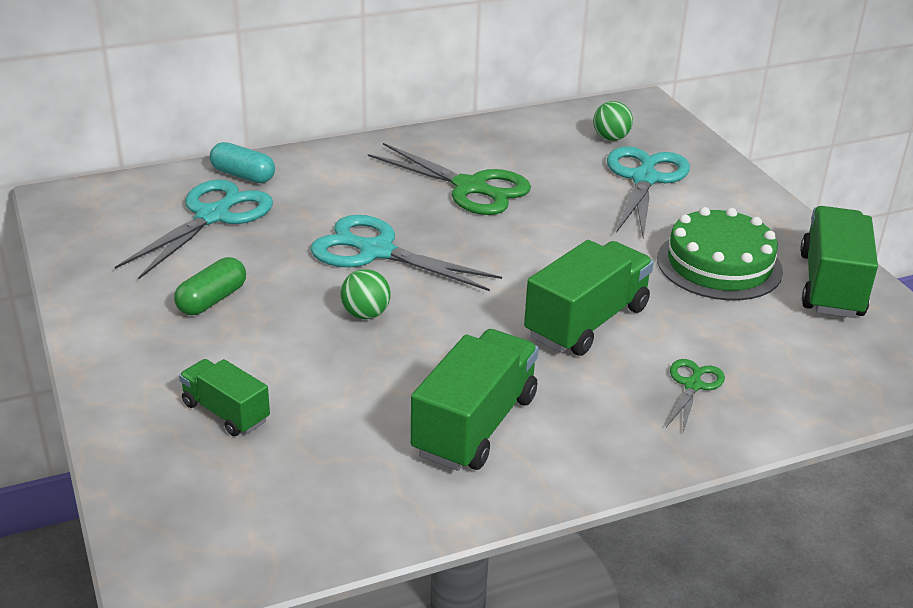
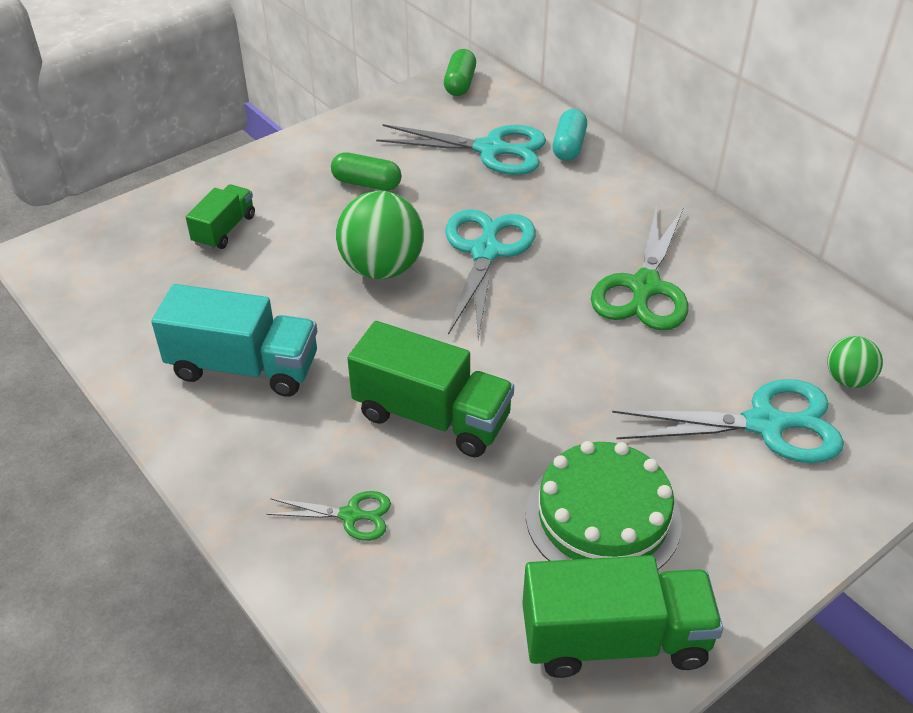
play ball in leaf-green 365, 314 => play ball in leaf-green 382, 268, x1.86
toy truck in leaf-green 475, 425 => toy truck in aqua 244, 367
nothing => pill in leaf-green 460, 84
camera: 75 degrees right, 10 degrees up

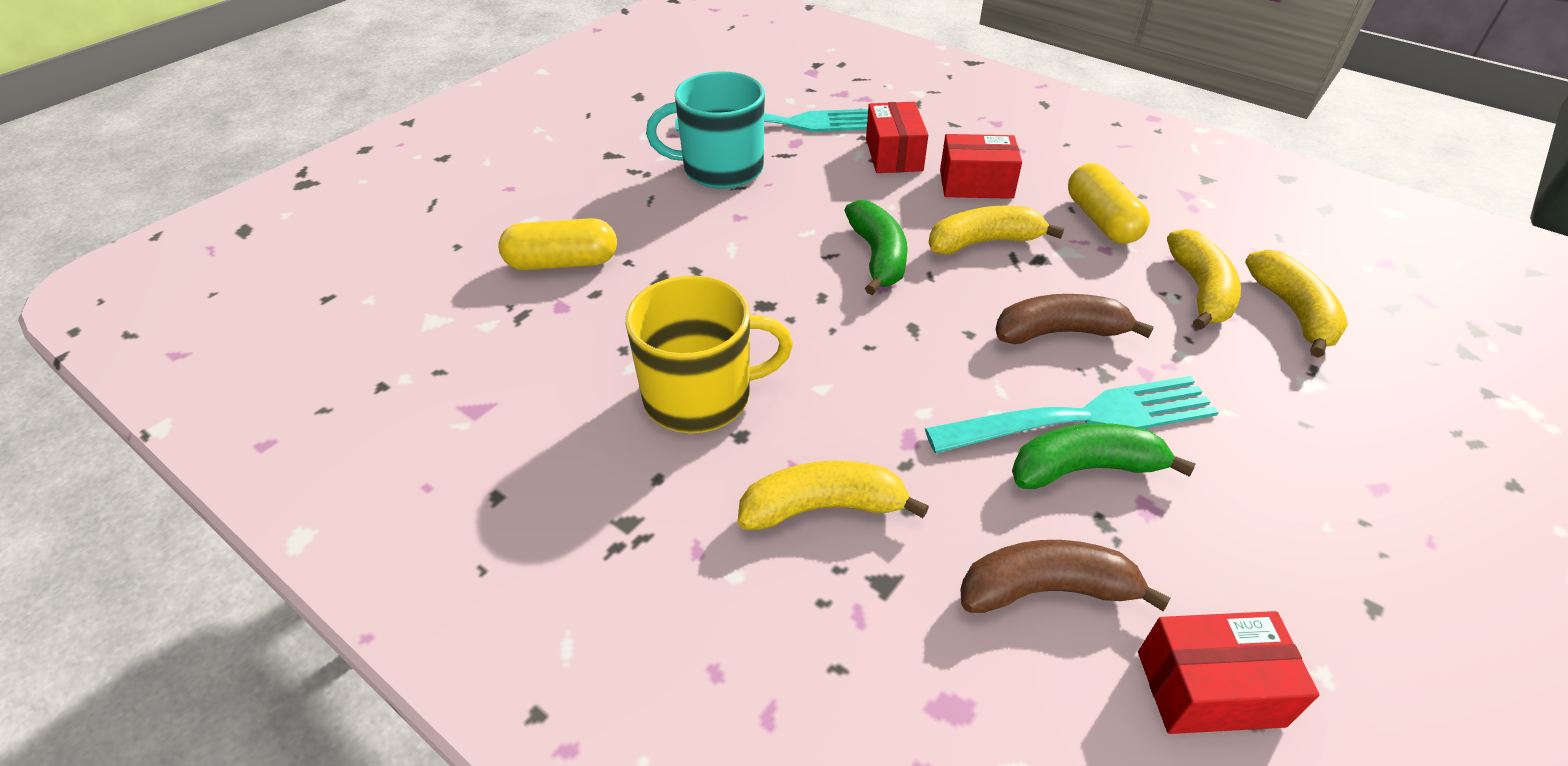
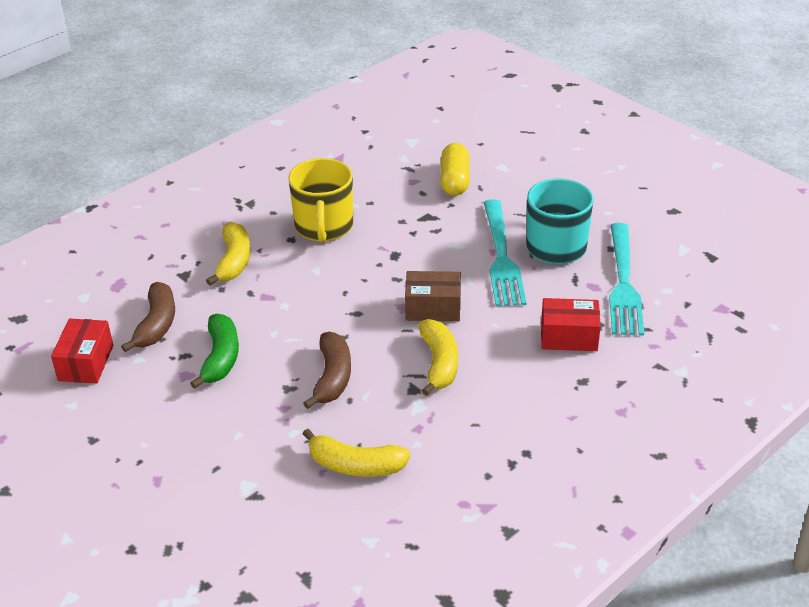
box in crimson 976, 184 => nothing
pill in yellow 1101, 220 => nothing
banana in leaf-green 878, 256 => box in russet 433, 308
banana in yellow 1293, 312 => nothing
fork in aqua 1082, 418 => fork in aqua 501, 257, moved
camera: 100 degrees right, 5 degrees down

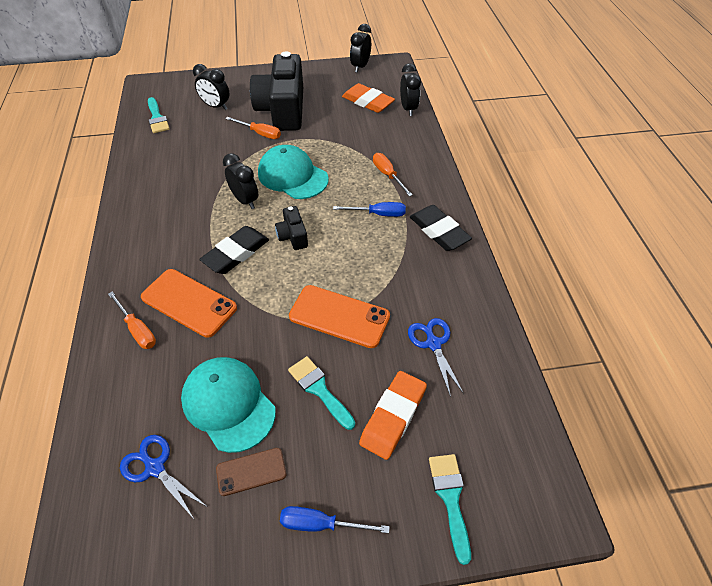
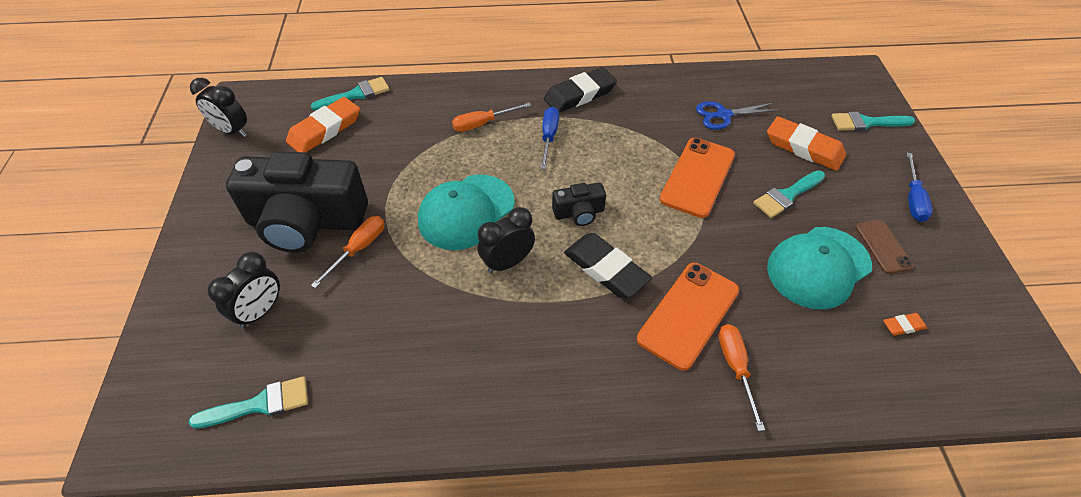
alarm clock in jet-black 408, 109 => brush in aqua 356, 94
hand screwdriver in orange 137, 330 => hand screwdriver in orange 735, 367, 60 degrees counterclockwise
scissors in royal blue 155, 468 => gum eraser in orange 903, 326
camera: 85 degrees left, 0 degrees up

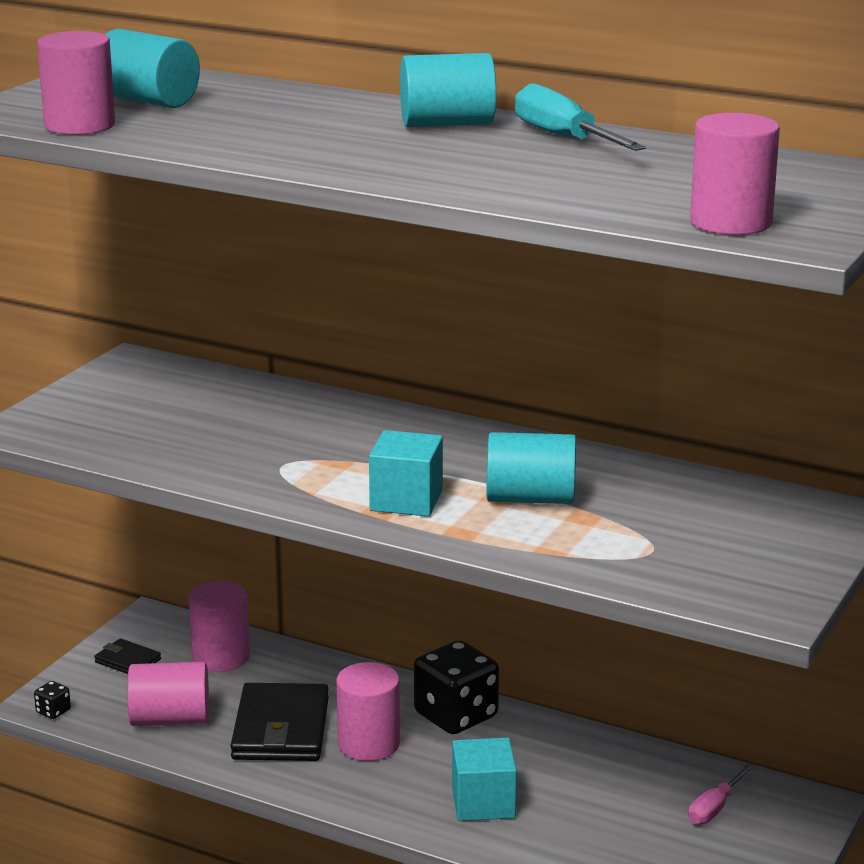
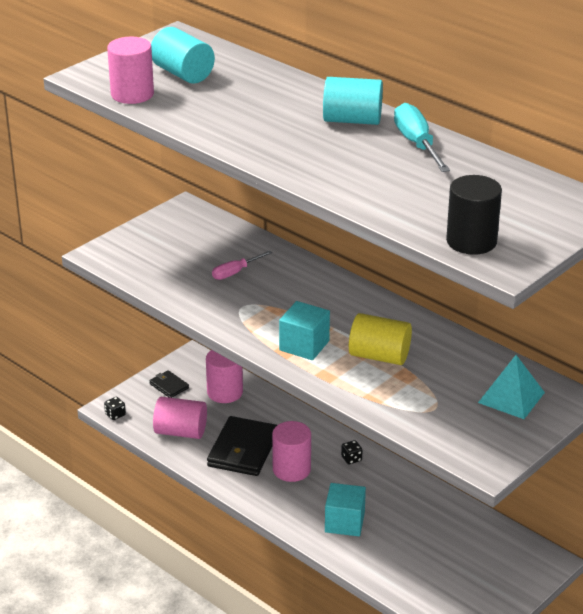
solid cylinder in rose-pink 730, 222 => solid cylinder in jet-black 471, 241
solid cylinder in aqua 530, 499 => solid cylinder in yellow 379, 356
die in jet-black 456, 716 => die in jet-black 351, 459, x0.41
hand screwdriver in rose-pink 715, 808 => hand screwdriver in rose-pink 235, 272, moved
nothing => solid pyramid in aqua 511, 397
camera: 15 degrees right, 10 degrees up

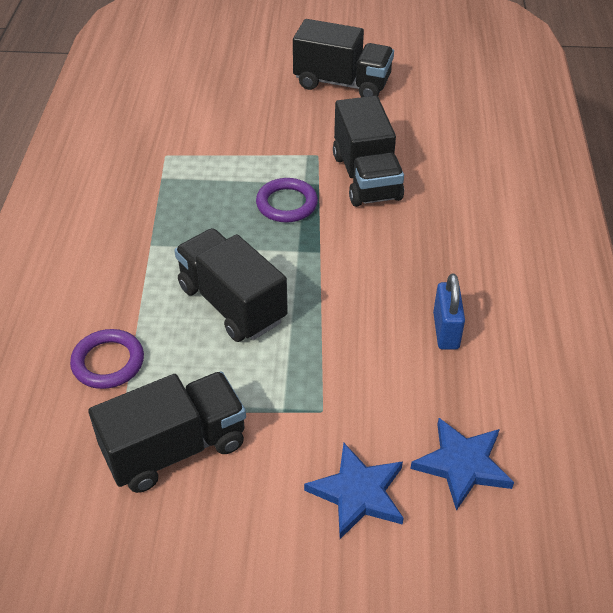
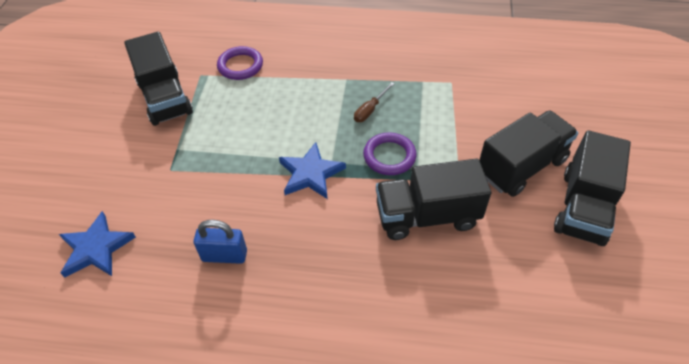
toy truck in jet-black 232, 304 => toy truck in jet-black 521, 166, moved
star in royal blue 358, 493 => star in royal blue 310, 174, moved
nothing => hand screwdriver in russet 370, 110
camera: 95 degrees right, 5 degrees up

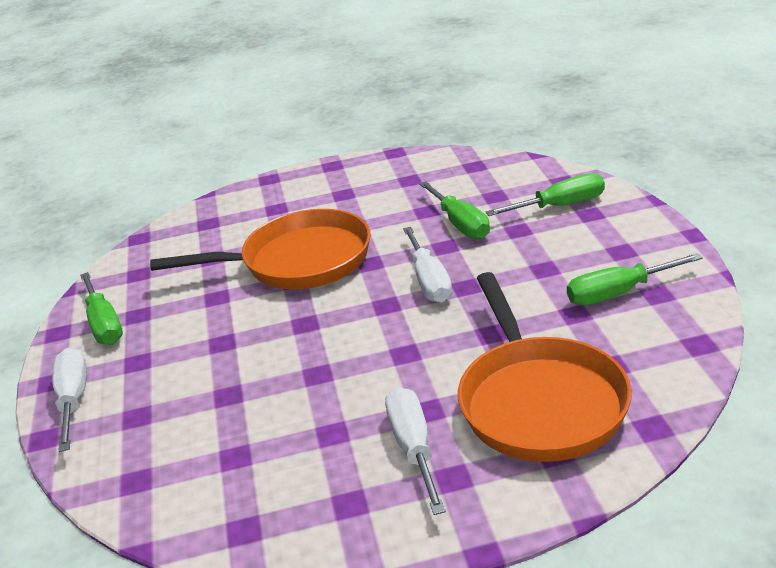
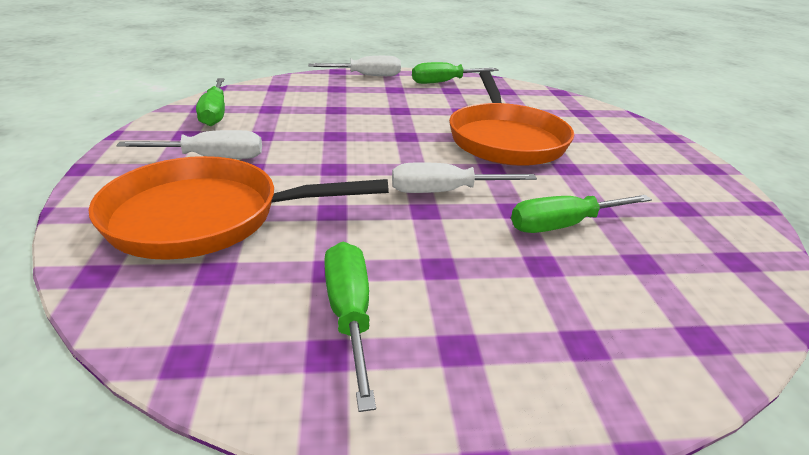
hand screwdriver in leaf-green 560, 206 => hand screwdriver in leaf-green 215, 113, moved
camera: 90 degrees right, 0 degrees up

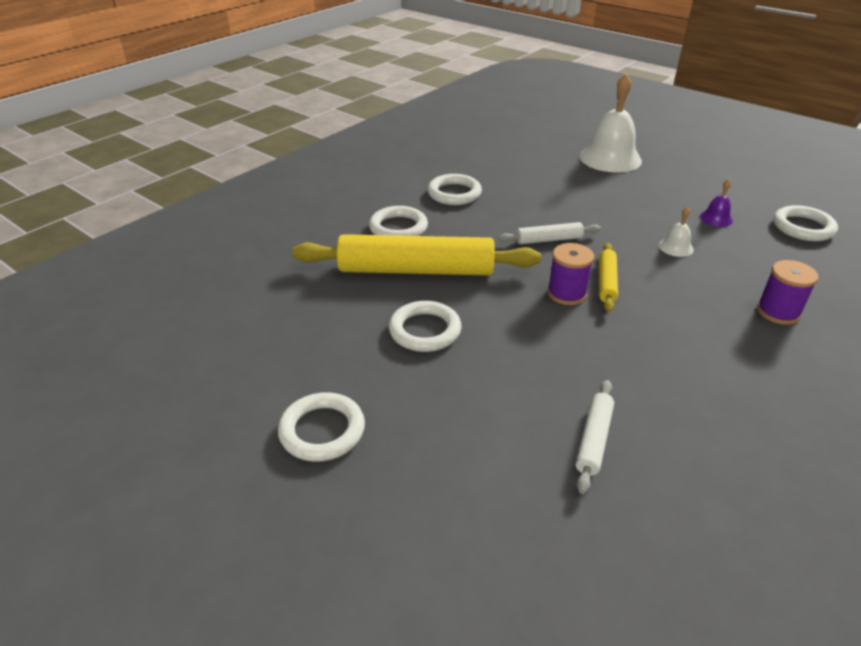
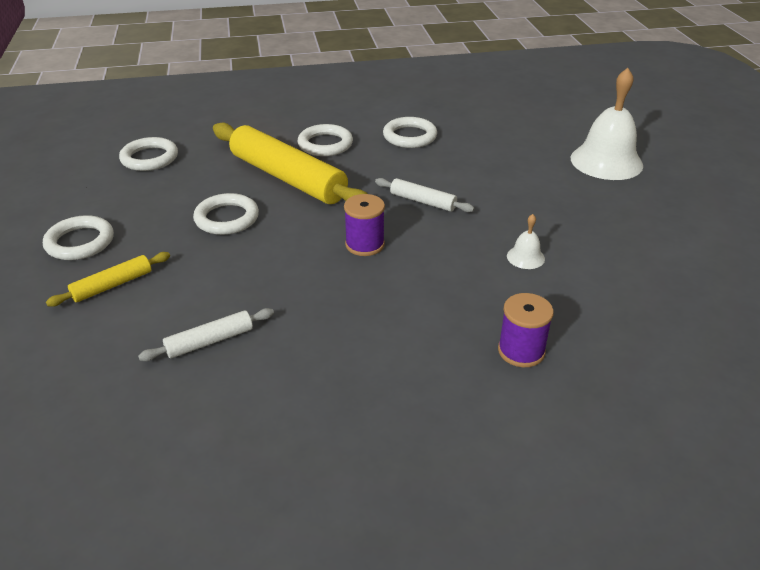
hand bell in royal purple 716, 218 => nothing
ring in snow-white 803, 227 => ring in snow-white 149, 158, moved
rolling pin in yellow 606, 282 => rolling pin in yellow 112, 285, moved
camera: 40 degrees right, 0 degrees up

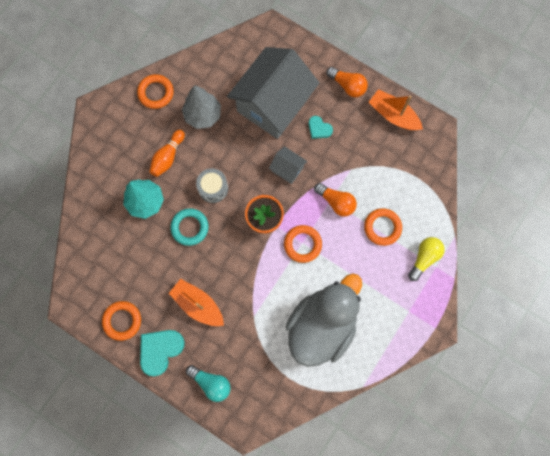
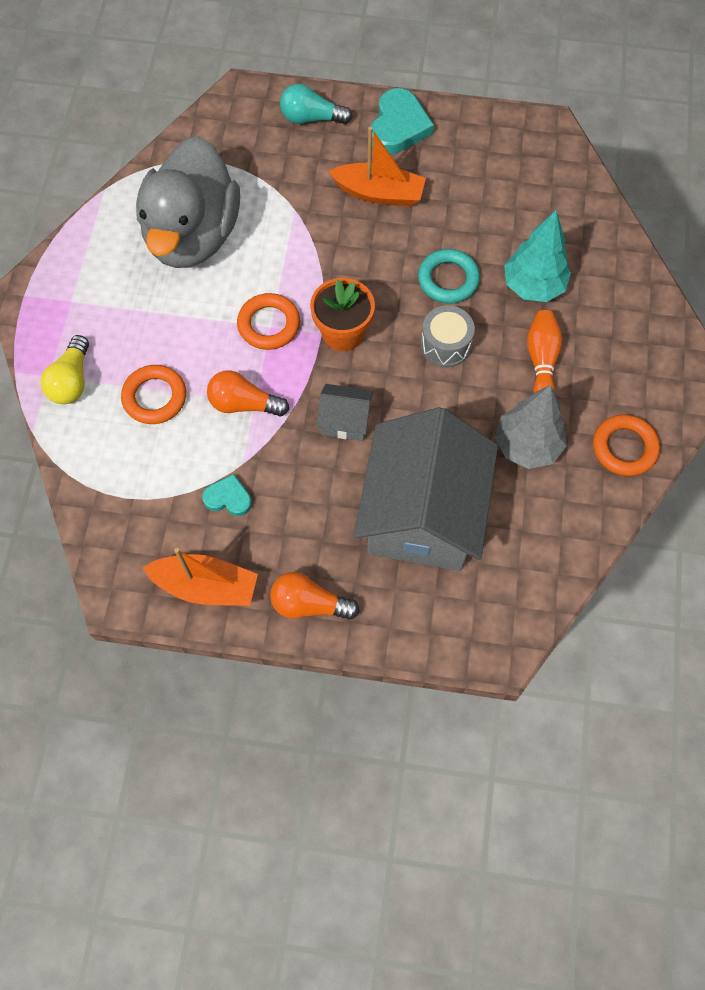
love heart in aqua 319, 129 => love heart in aqua 228, 498, moved
ring in orange 122, 321 => nothing
camera: 155 degrees right, 10 degrees down

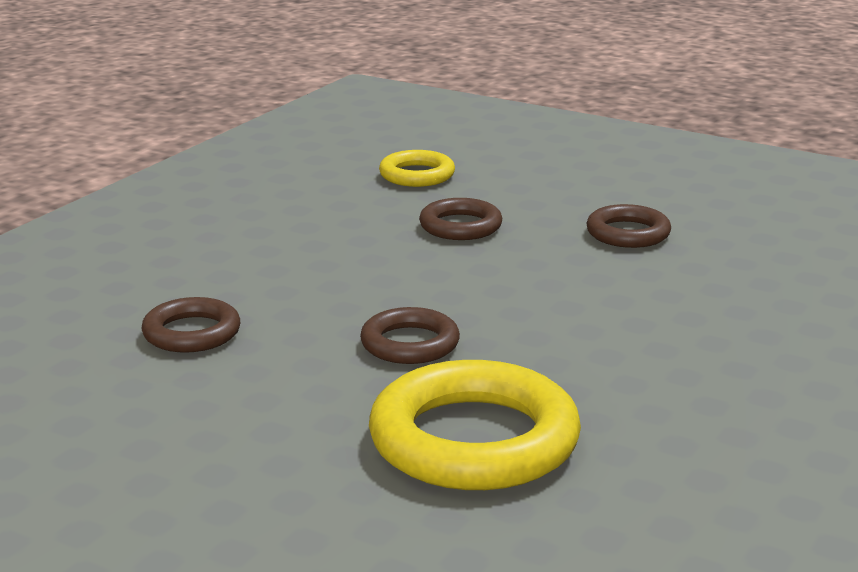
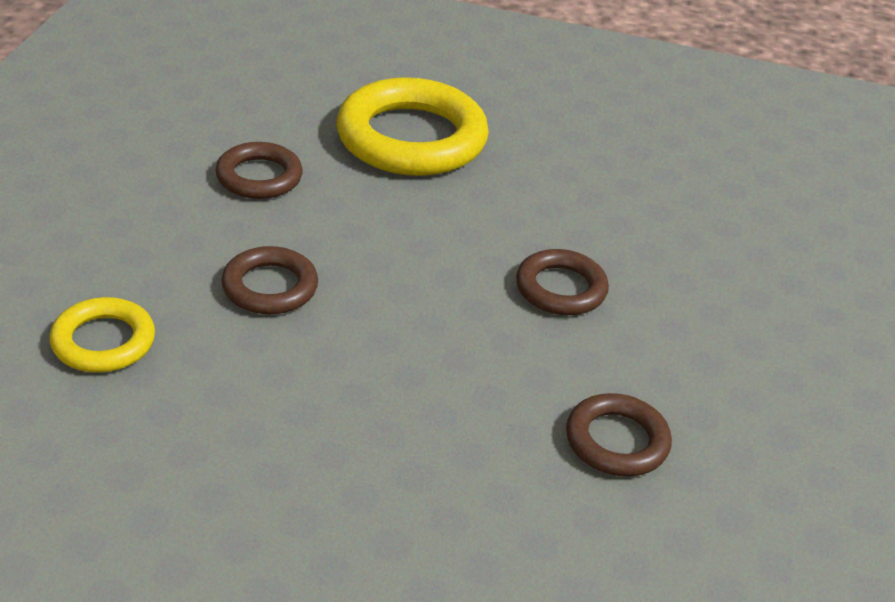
ring in yellow 474, 440 => ring in yellow 411, 138, moved
camera: 110 degrees left, 15 degrees up

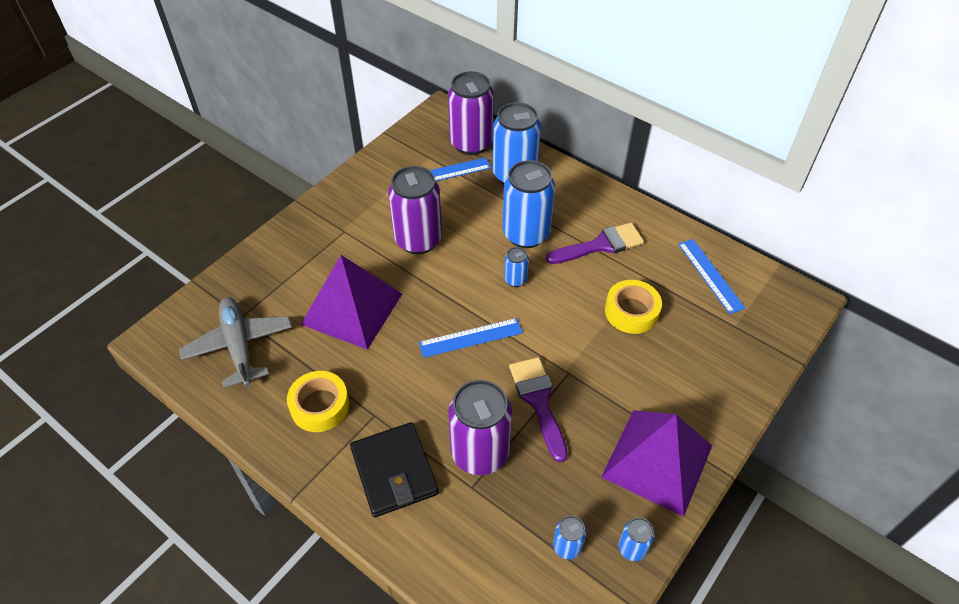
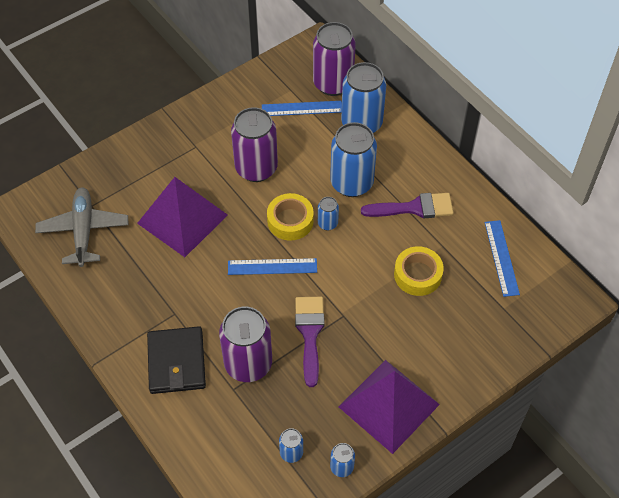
sticky tape in yellow 320, 406 => sticky tape in yellow 290, 221, moved
camera: 15 degrees right, 5 degrees up

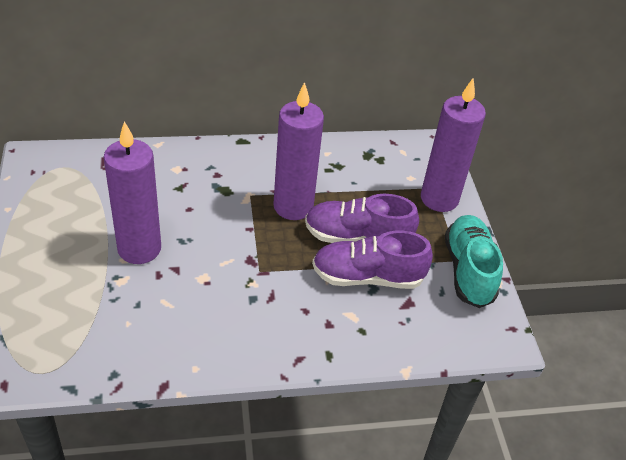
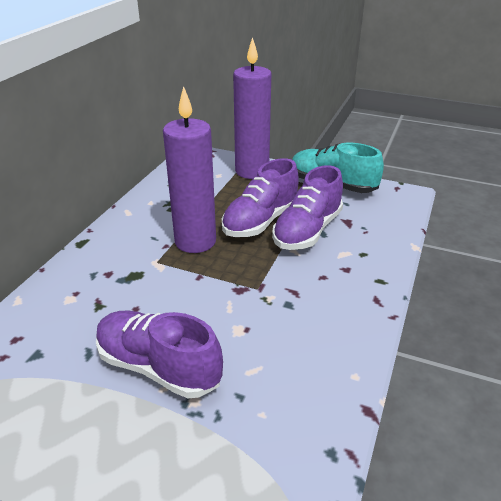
wax candle in royal purple 139, 249 => lace-up shoe in royal purple 158, 367
camera: 55 degrees left, 10 degrees down

